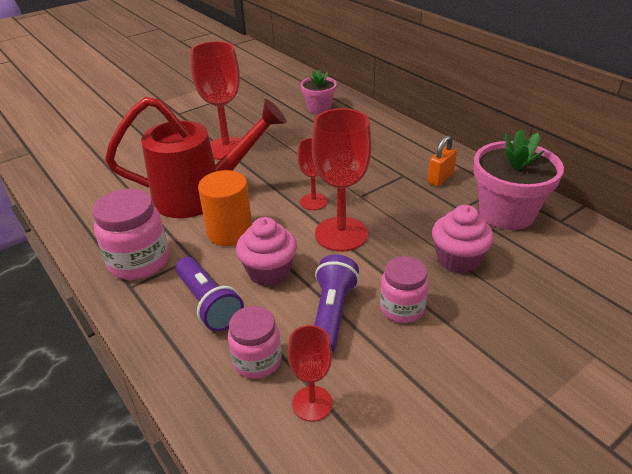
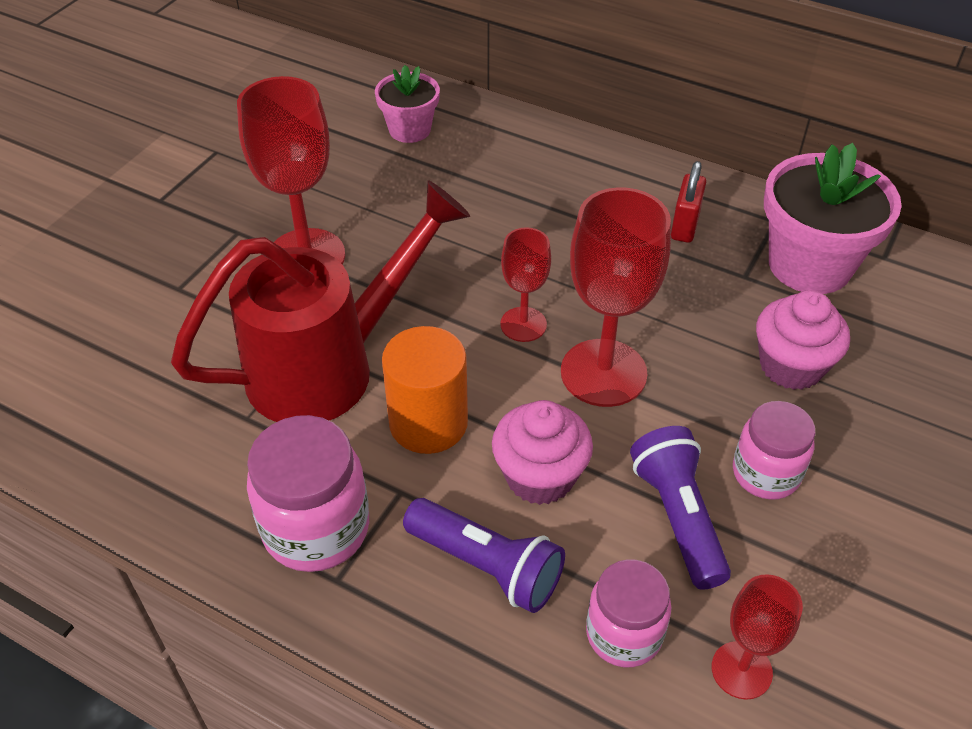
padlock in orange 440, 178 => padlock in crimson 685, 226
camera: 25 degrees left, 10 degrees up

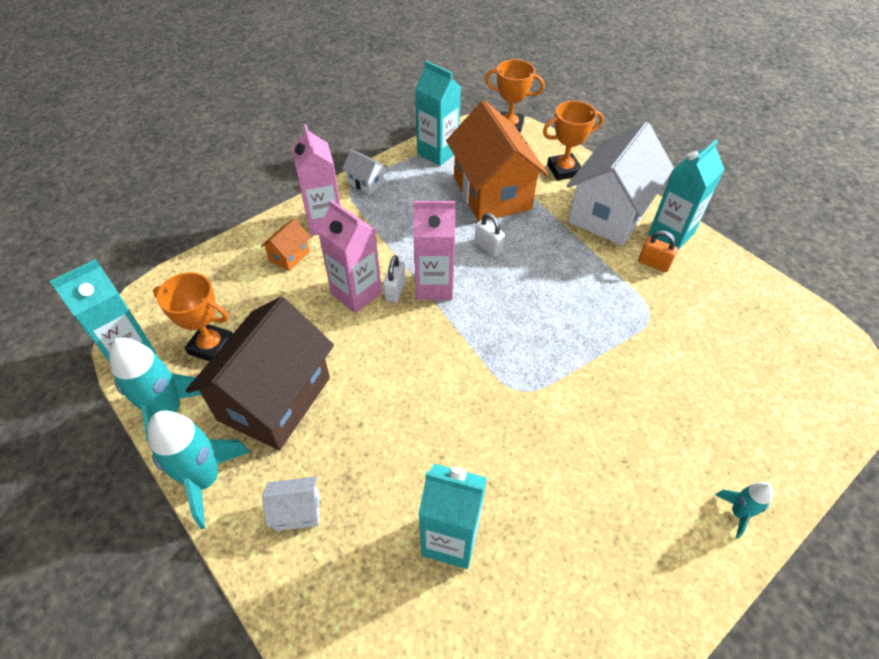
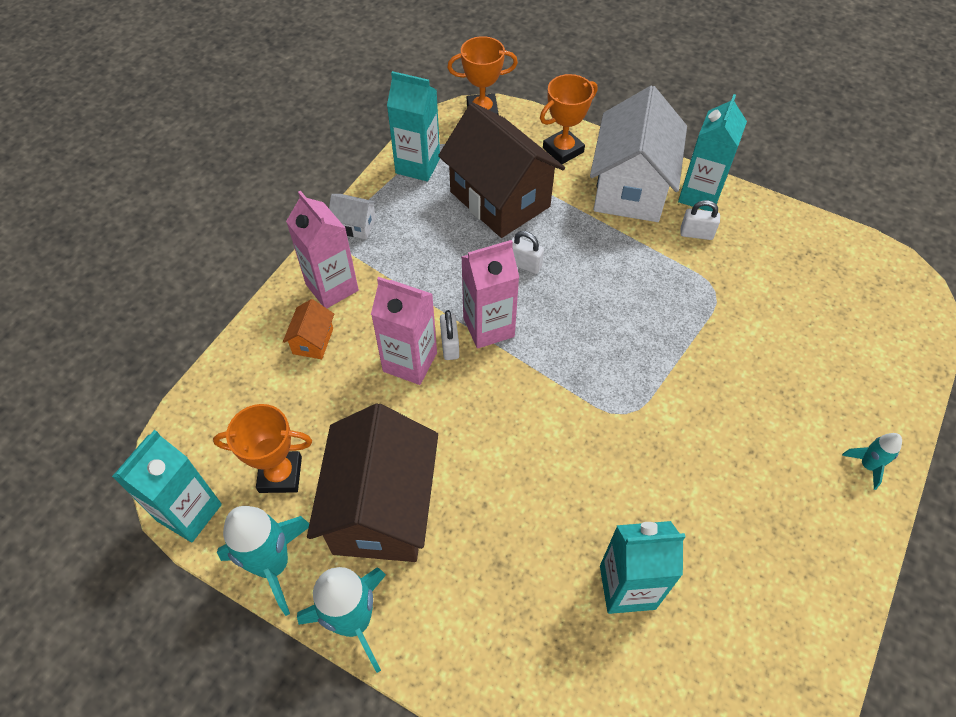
house in orange 492, 193 => house in russet 500, 199
padlock in orange 653, 264 => padlock in snow-white 696, 234
house in snow-white 297, 511 => nothing
camera: 20 degrees left, 5 degrees up

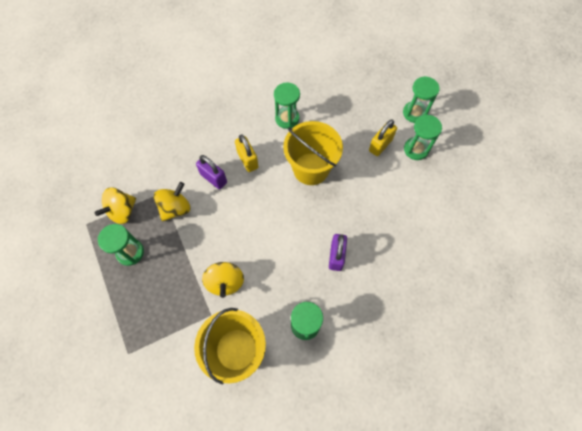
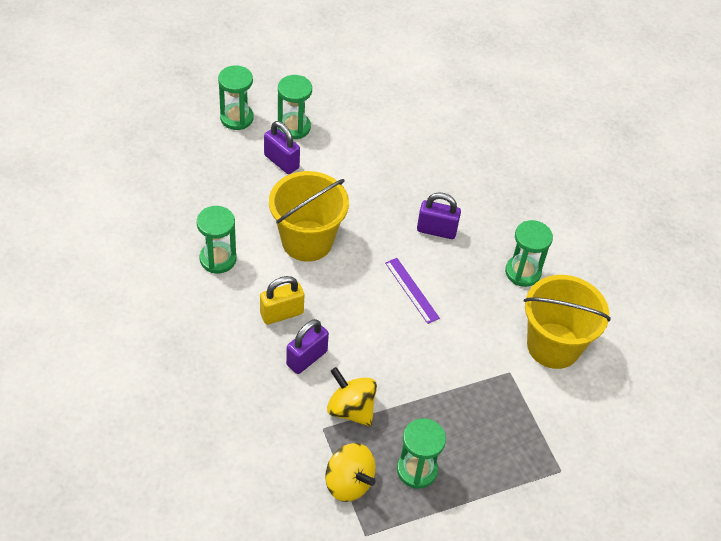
padlock in yellow 380, 145 => padlock in royal purple 281, 162
spinning top in yellow 225, 282 => nothing
nothing => ruler in royal purple 412, 290
camera: 90 degrees left, 15 degrees down

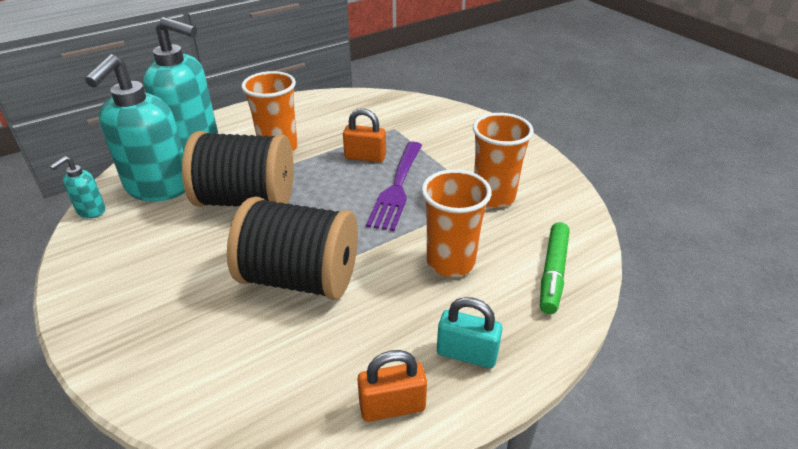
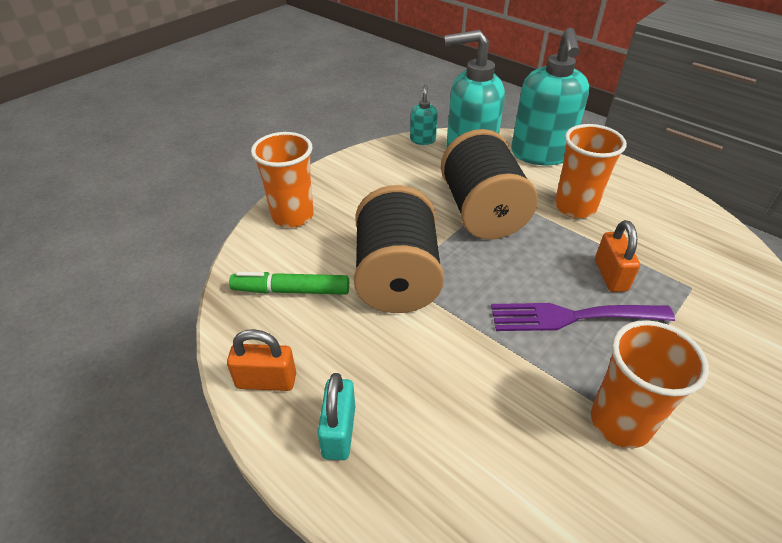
soap dispenser in aqua 91, 211 => soap dispenser in aqua 422, 140, 75 degrees clockwise
beaker in orange 450, 262 => beaker in orange 292, 216, moved
felt pen in leaf-green 552, 273 => felt pen in leaf-green 291, 290, moved
padlock in orange 392, 406 => padlock in orange 266, 381, 60 degrees counterclockwise
camera: 75 degrees right, 5 degrees up

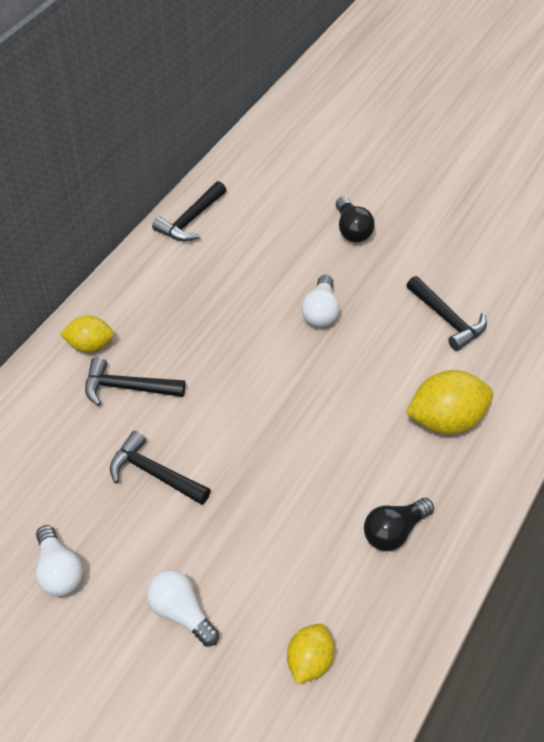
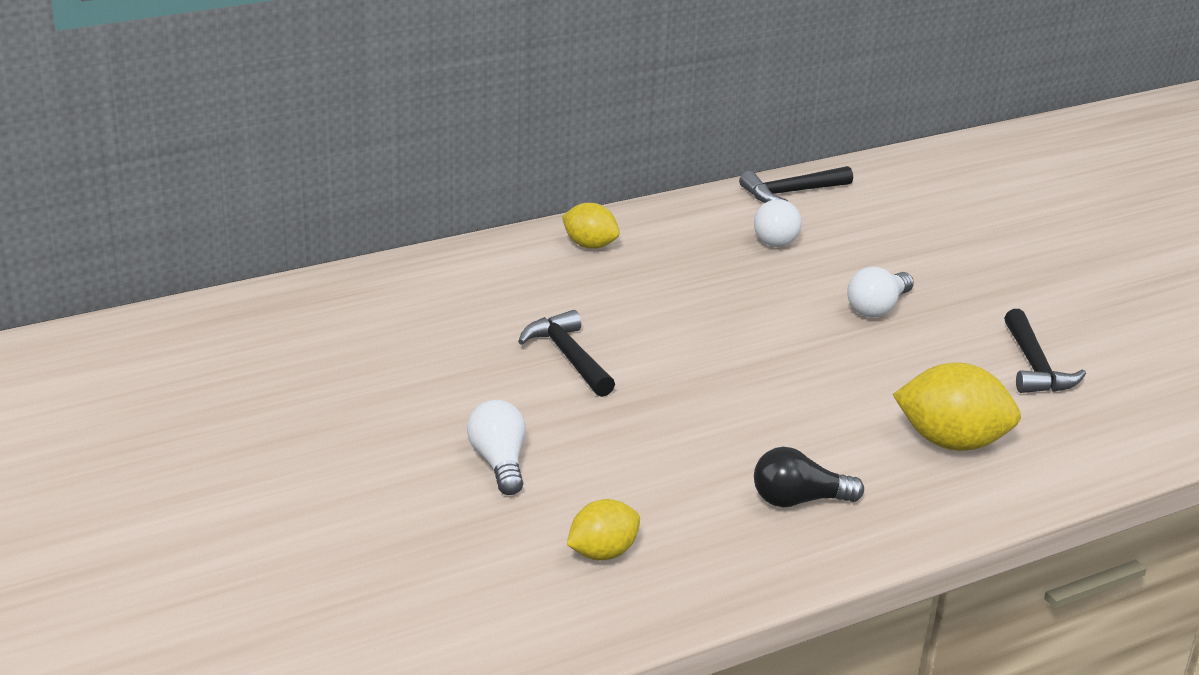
light bulb in jet-black 352, 230 => nothing
hammer in jet-black 127, 388 => nothing
light bulb in snow-white 59, 571 => light bulb in snow-white 775, 237, moved
camera: 30 degrees right, 20 degrees down

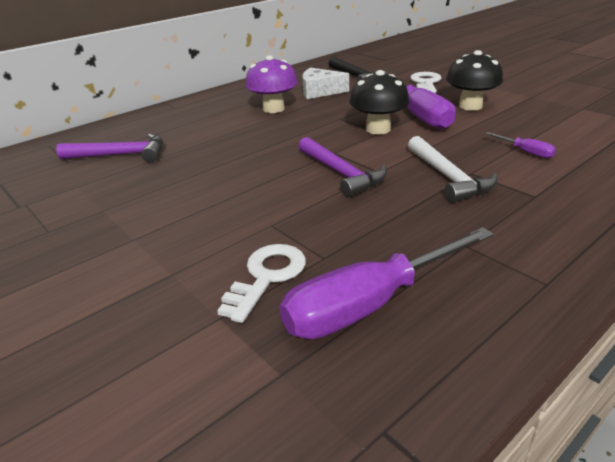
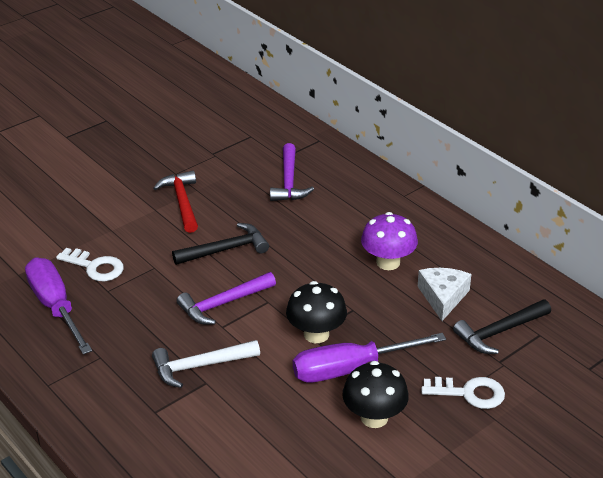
hand screwdriver in royal purple 526, 152 => nothing
nothing => hammer in crimson 182, 202
nothing => hammer in jet-black 226, 249
camera: 90 degrees right, 5 degrees up

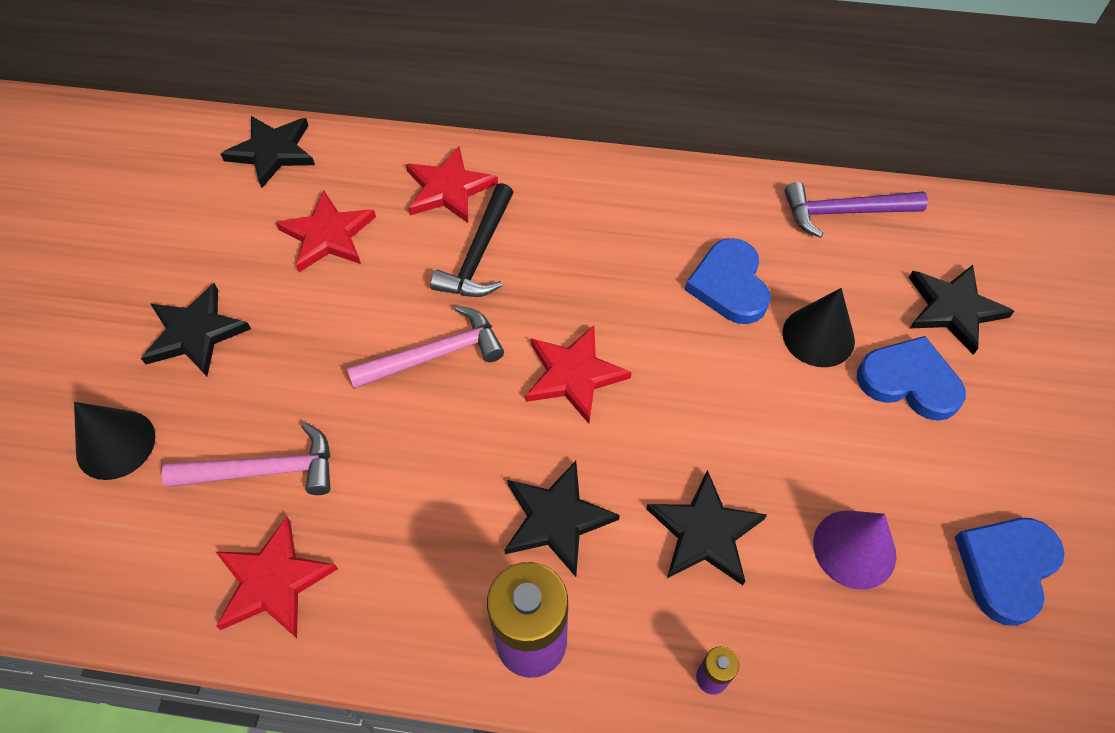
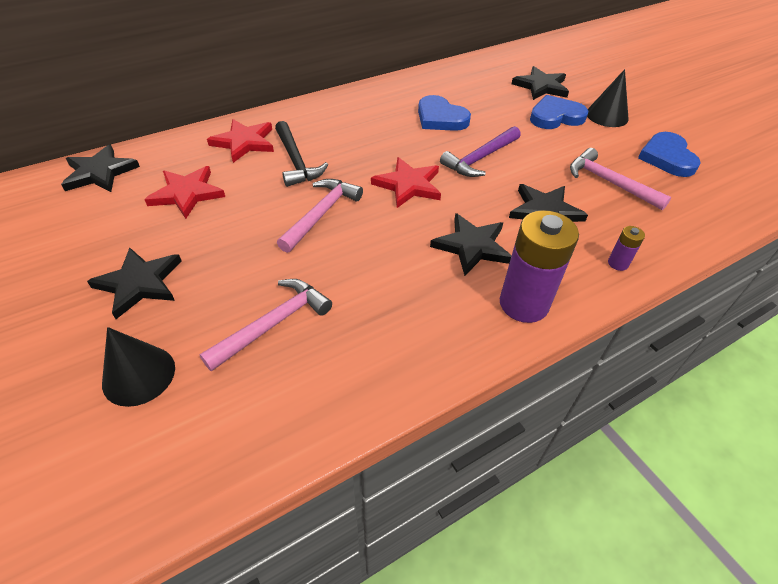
hammer in royal purple 844, 212 => hammer in royal purple 480, 158, moved
cone shape in jet-black 818, 336 => cone shape in jet-black 607, 116, moved
cone shape in royal purple 854, 549 => hammer in rose-pink 609, 182
star in crimson 273, 582 => nothing
camera: 40 degrees left, 10 degrees down

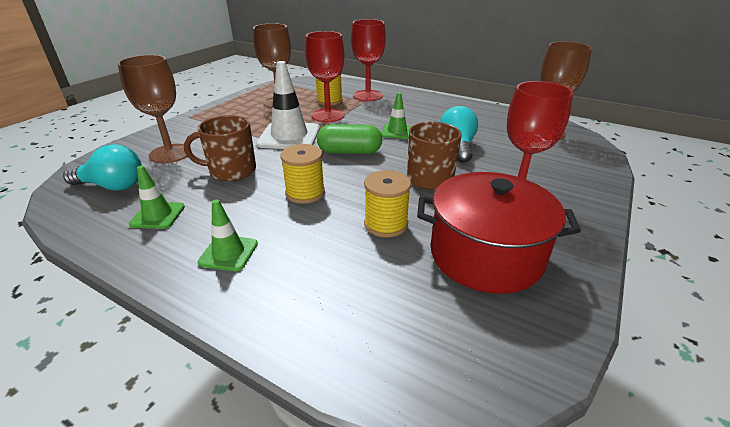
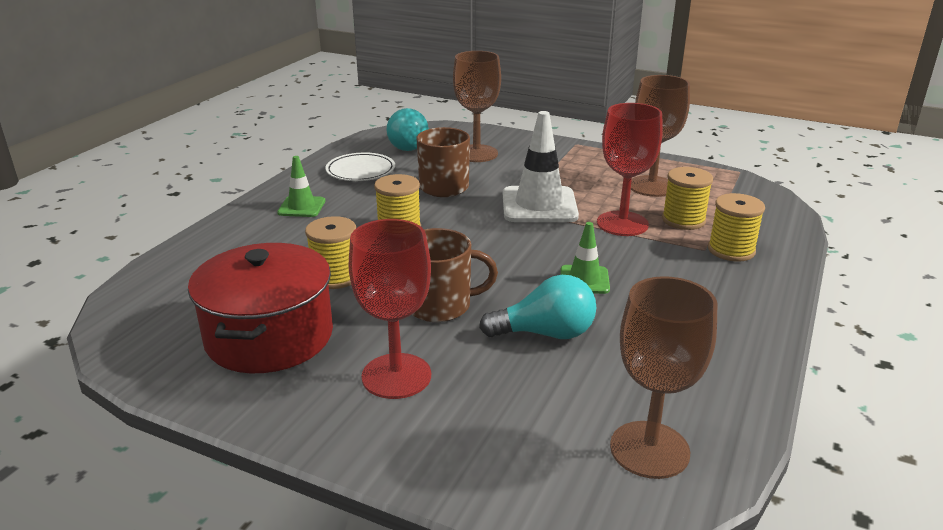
wine glass in crimson 368, 96 => spool in yellow 731, 250
pill in leaf-green 349, 152 => nothing
safety cone in leaf-green 157, 215 => dinner plate in snow-white 360, 171
camera: 85 degrees right, 5 degrees down

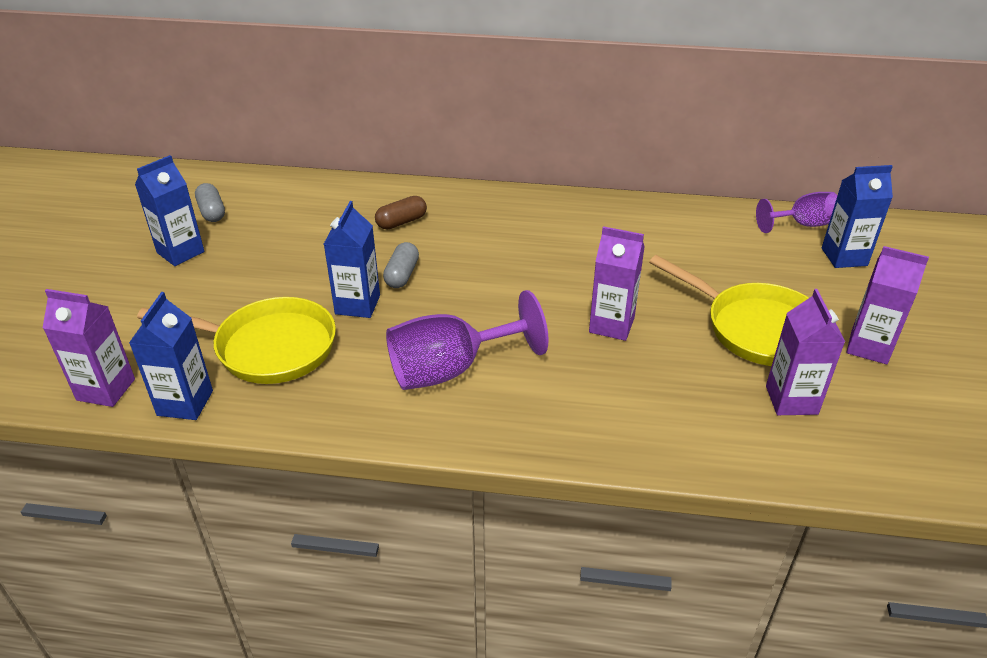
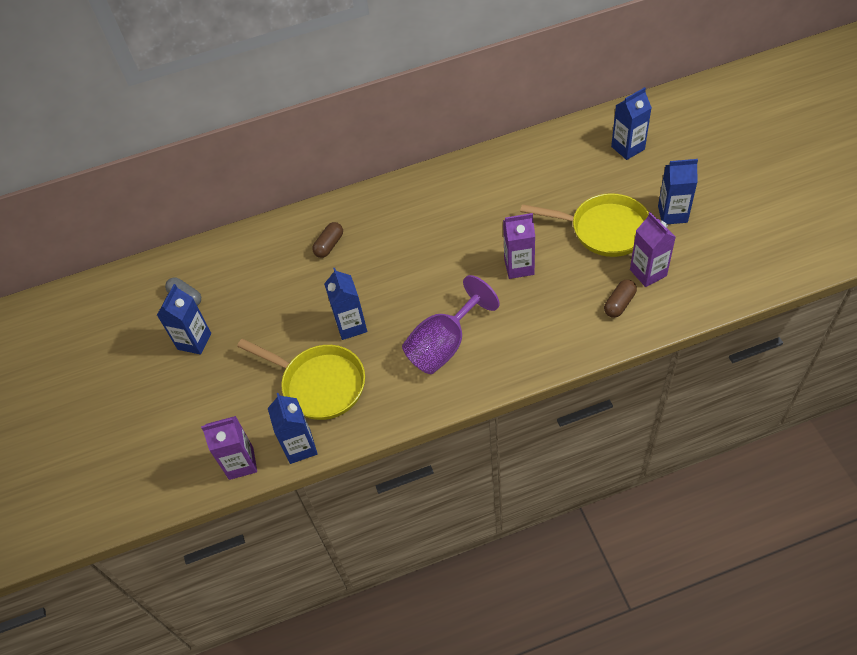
wine glass in royal purple 802, 224 => nothing
pill in grey 402, 275 => nothing
juice carton in royal purple 869, 347 => juice carton in royal blue 672, 214
pan in yellow 268, 347 => pan in yellow 319, 384, 45 degrees clockwise
nothing => pill in russet 619, 304
camera: 20 degrees left, 15 degrees up

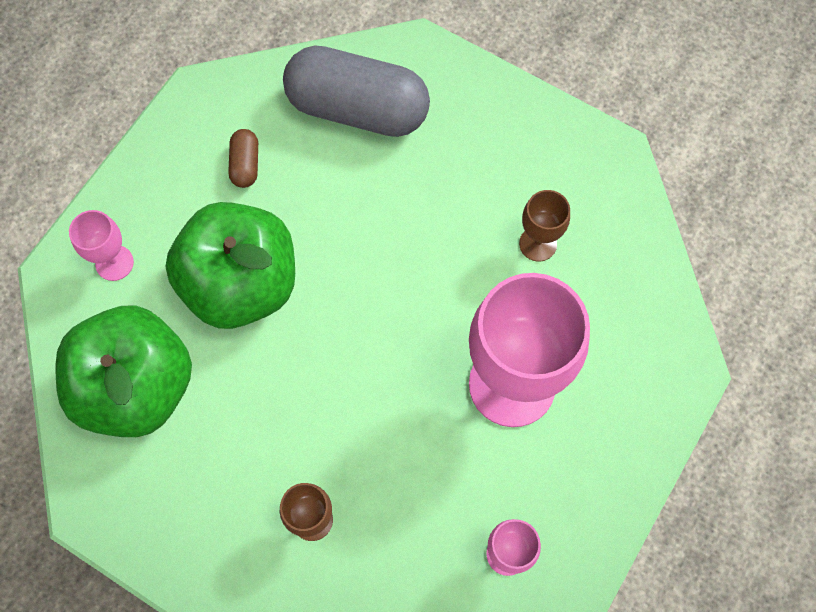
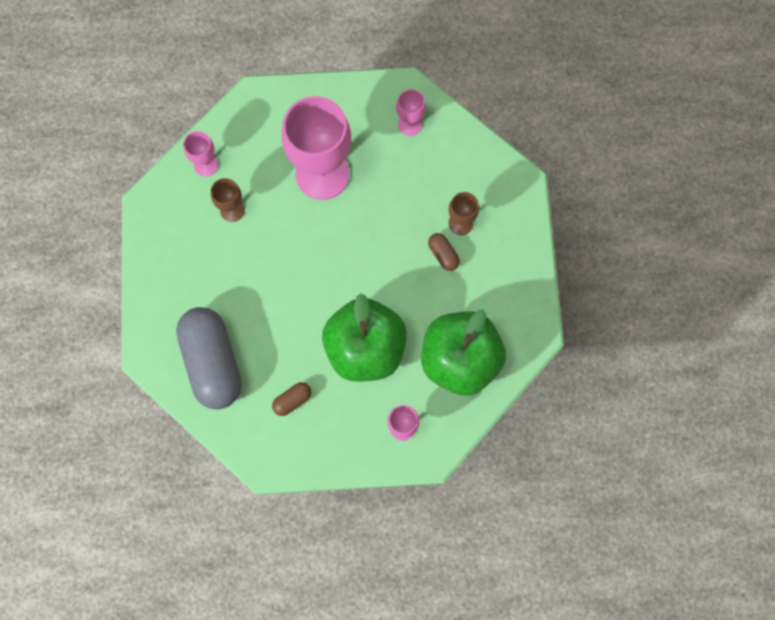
nothing => wine glass in rose-pink 206, 165
nothing => pill in russet 443, 254
camera: 125 degrees left, 5 degrees up

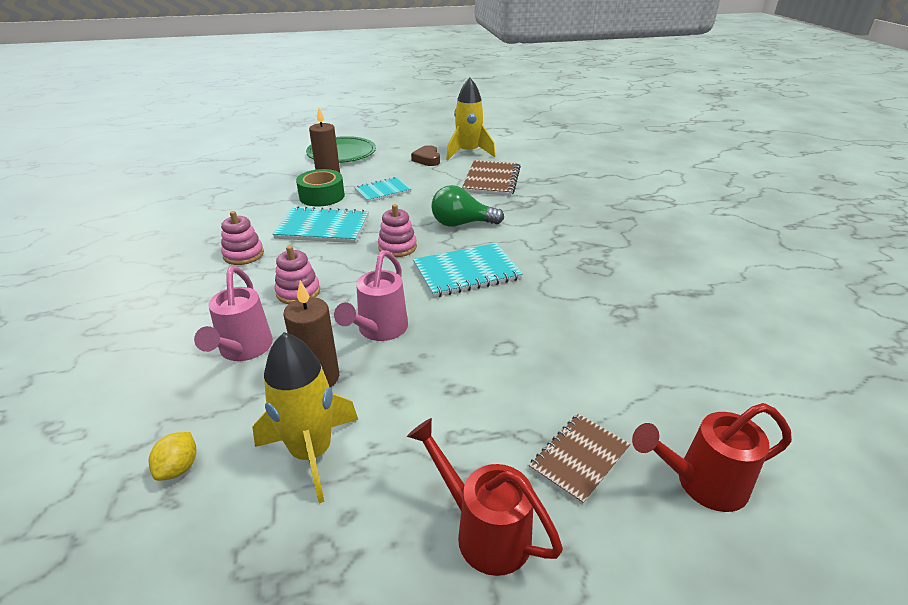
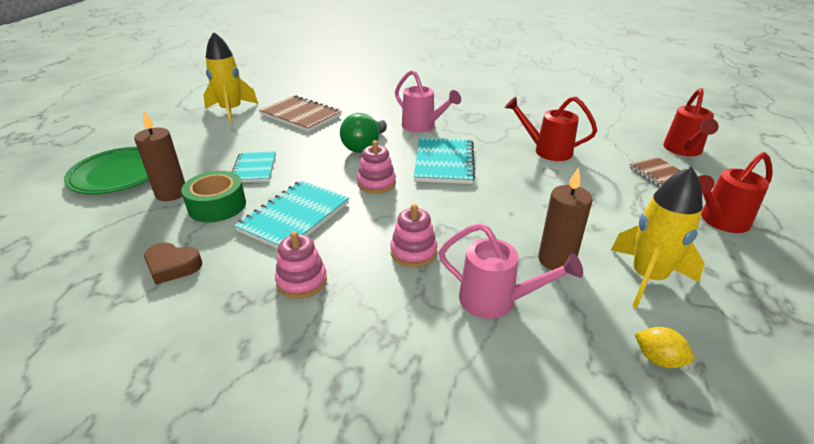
love heart in russet 427, 159 => love heart in russet 172, 266, moved
watering pot in rose-pink 379, 330 => watering pot in rose-pink 422, 126, moved
nothing => watering pot in crimson 547, 151
camera: 65 degrees left, 0 degrees up

